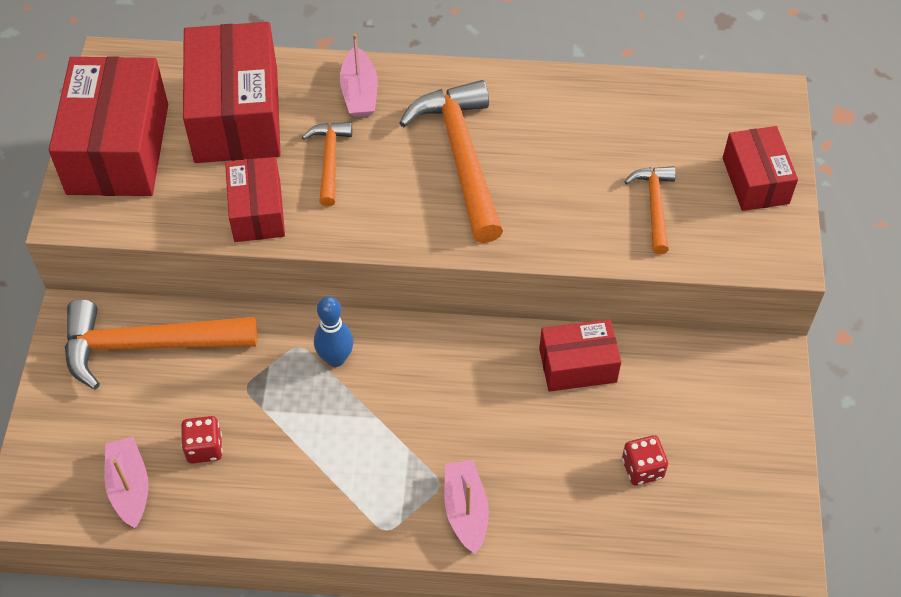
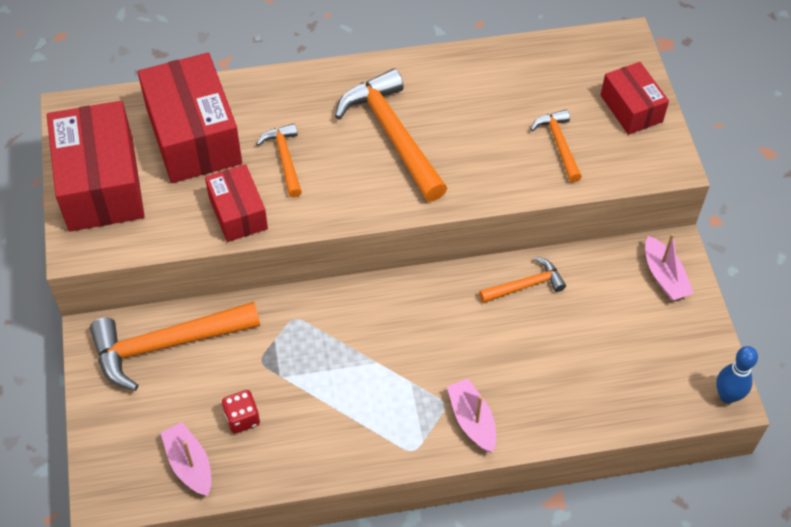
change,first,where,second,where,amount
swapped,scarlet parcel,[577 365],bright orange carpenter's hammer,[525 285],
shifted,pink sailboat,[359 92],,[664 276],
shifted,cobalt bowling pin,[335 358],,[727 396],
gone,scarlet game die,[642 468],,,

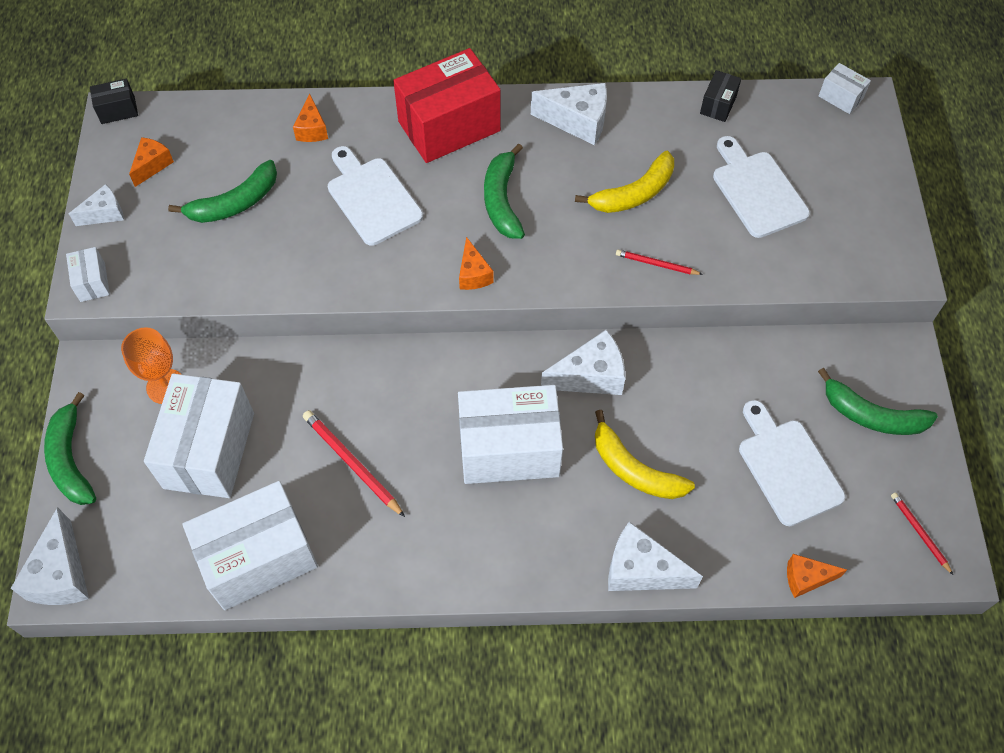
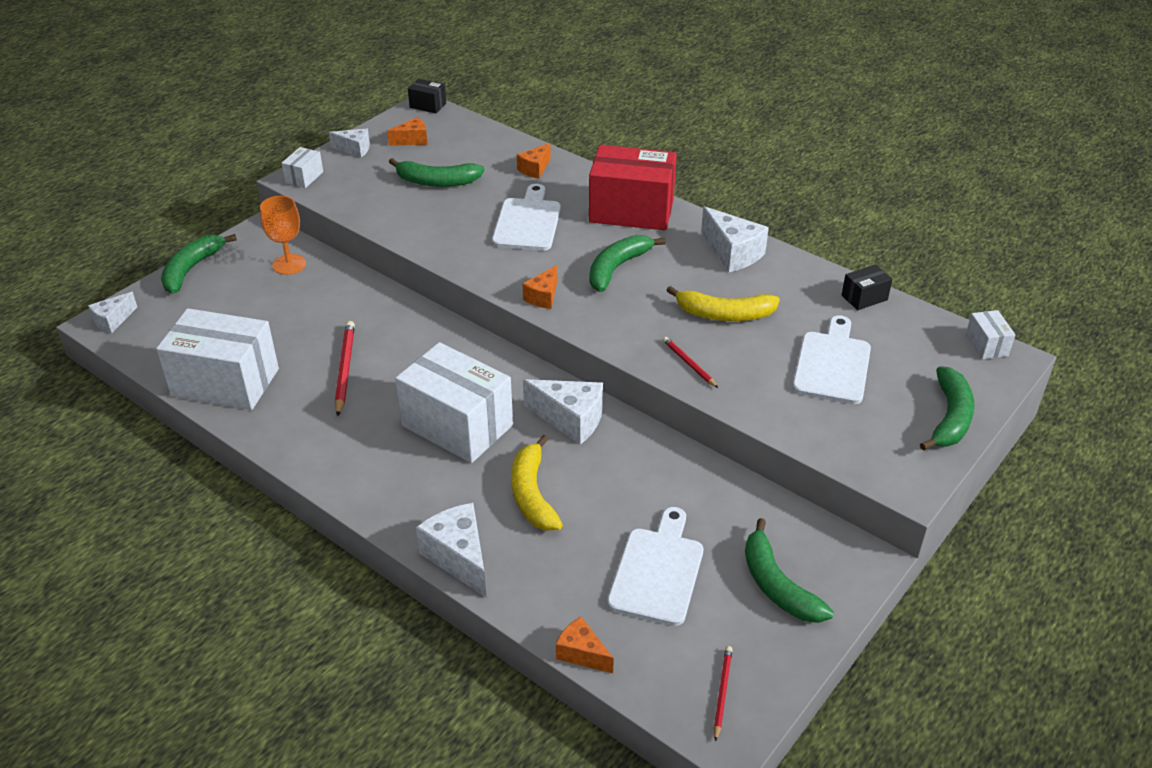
change,first,where,second,where,amount
scaled,snow-white cheese wedge,[61 574],,[113 320],x0.61
new,,,emerald banana,[950 417],
gone,snow-white parcel,[209 450],,,

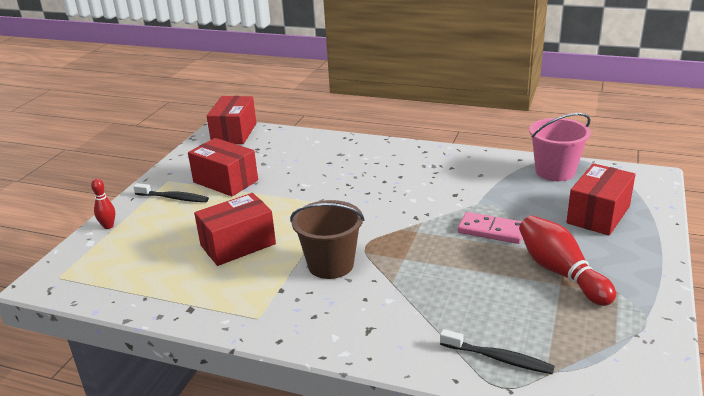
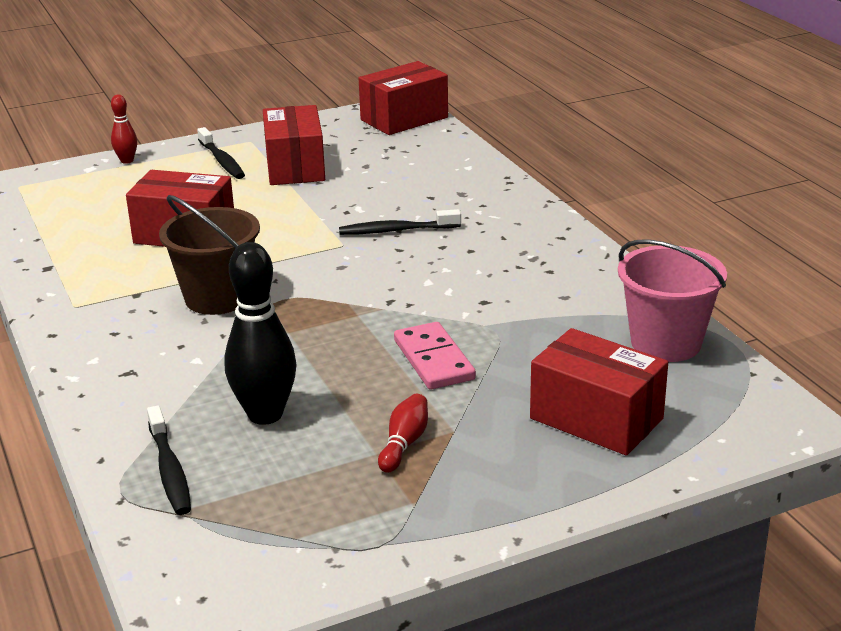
change,first,where,second,where,amount
new,,,jet-black bowling pin,[265 414],
new,,,jet-black dental brush,[396 230],
scaled,scarlet bowling pin,[560 272],,[404 443],x0.51
rotated,scarlet parcel,[598 215],,[596 419],45 degrees clockwise

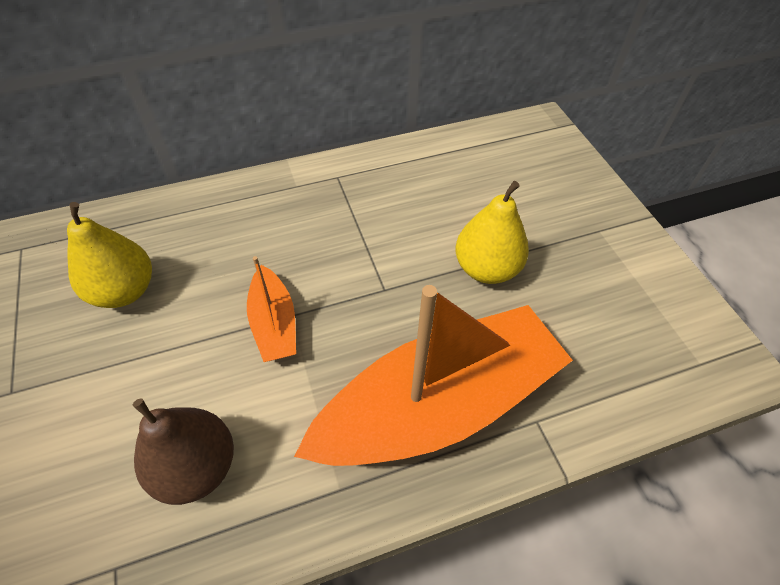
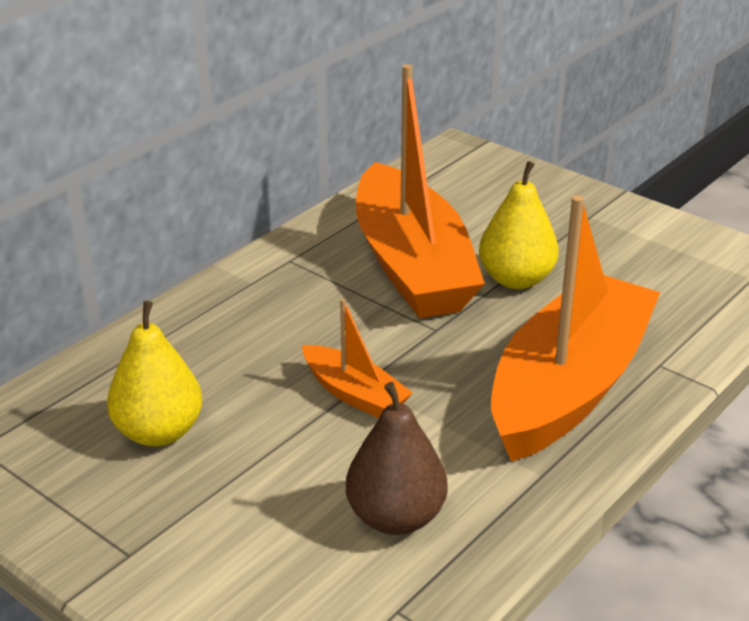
change,first,where,second,where,amount
new,,,bright orange sailboat,[412 265],

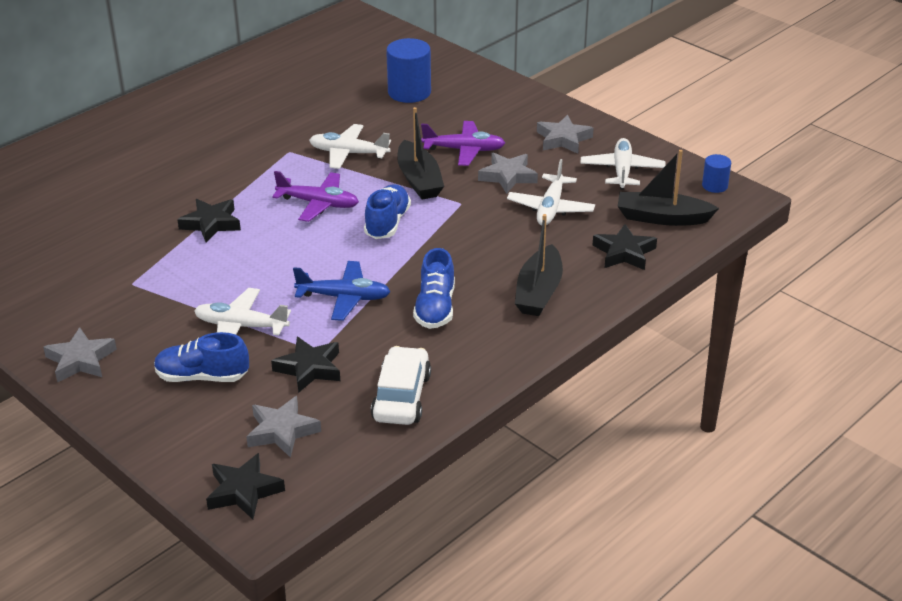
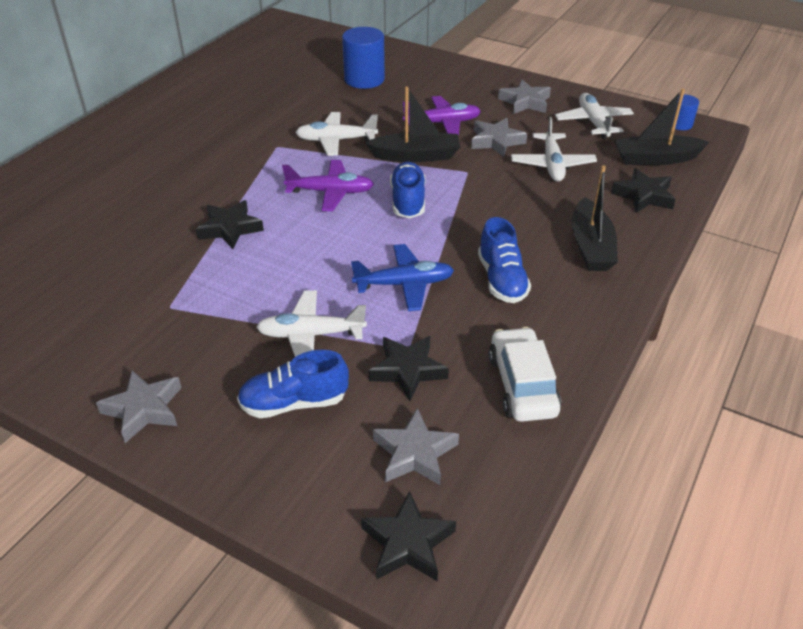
change,first,where,second,where,amount
rotated,jet-black sailboat,[419 180],,[416 156],60 degrees counterclockwise

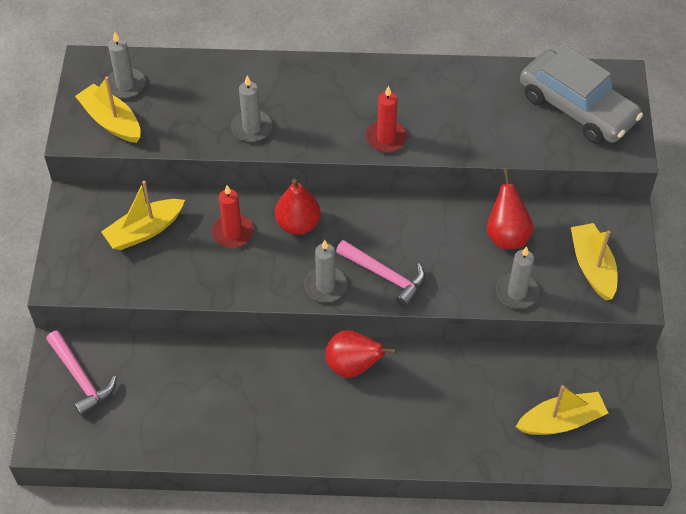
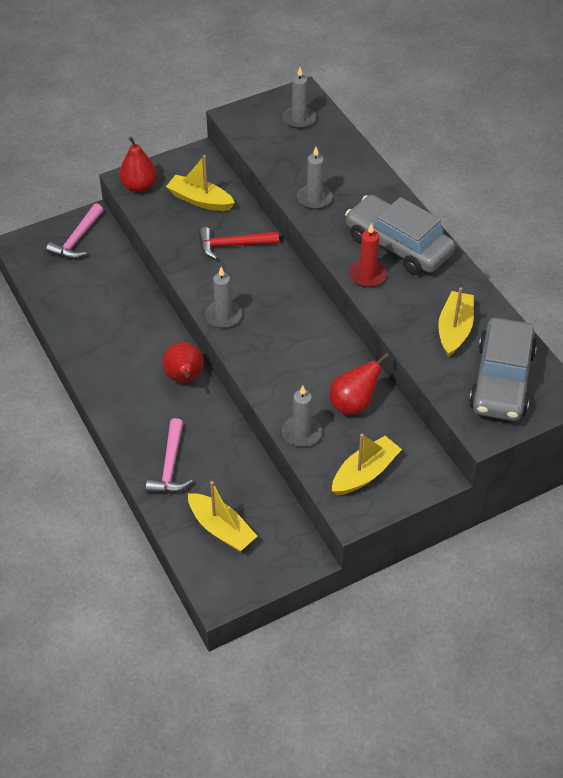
change,first,where,second,where,amount
shifted,scarlet pear,[298 224],,[139 186],
shifted,pink carpenter's hammer,[385 276],,[170 466],
swapped,scarlet pillar candle,[232 232],scarlet carpenter's hammer,[233 245],
new,,,grey car,[398 245],
shifted,golden sailboat,[111 121],,[454 330],

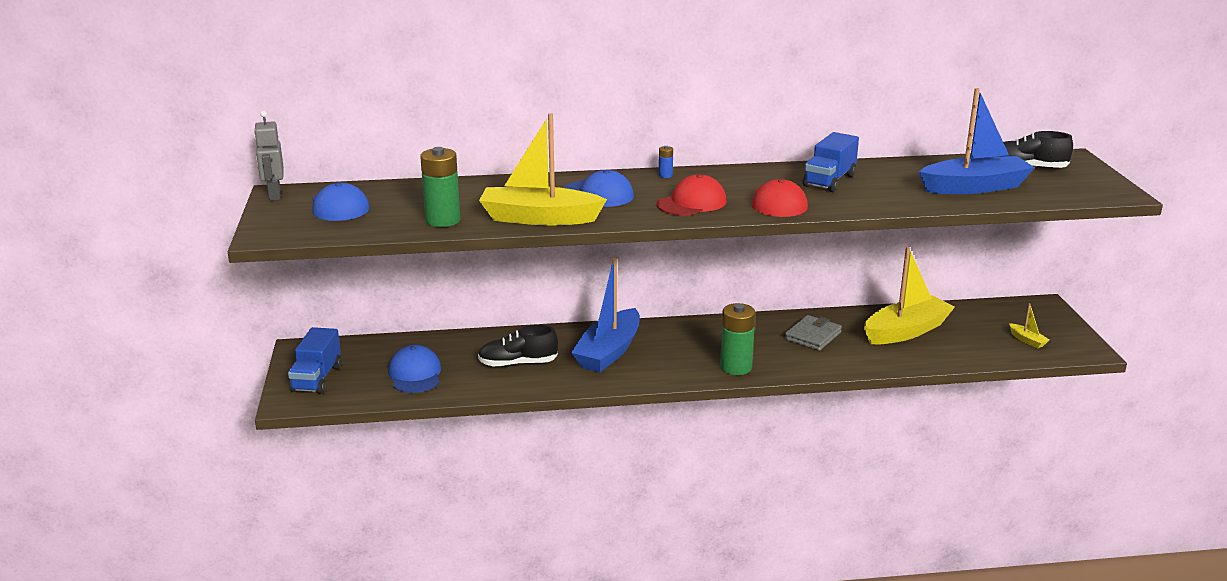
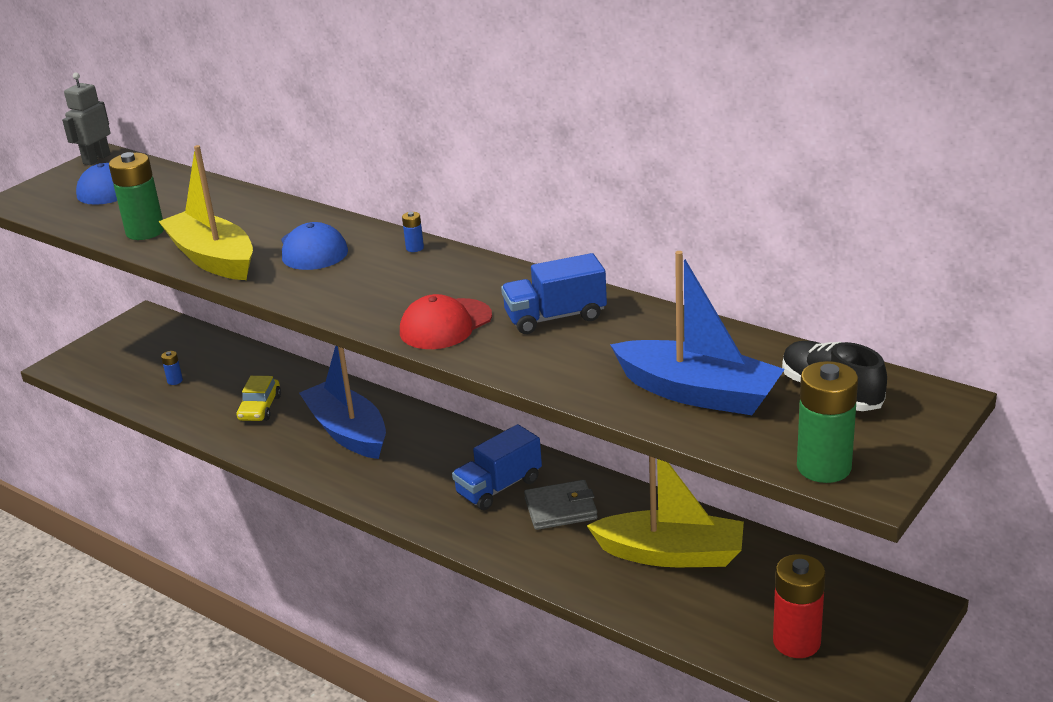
change,first,where,second,where,amount
swapped,cobalt cap,[415 374],cobalt power cell,[175 381],
swapped,jet-black sneaker,[518 364],golden car,[260 408],
rotated,cobalt sailboat,[609 352],,[348 432],75 degrees clockwise
shifted,cobalt lorry,[316 378],,[499 487],
swapped,golden sailboat,[1027 340],scarlet power cell,[796 642],
shifted,emerald power cell,[736 367],,[824 467],
gone,scarlet cap,[692 203],,,

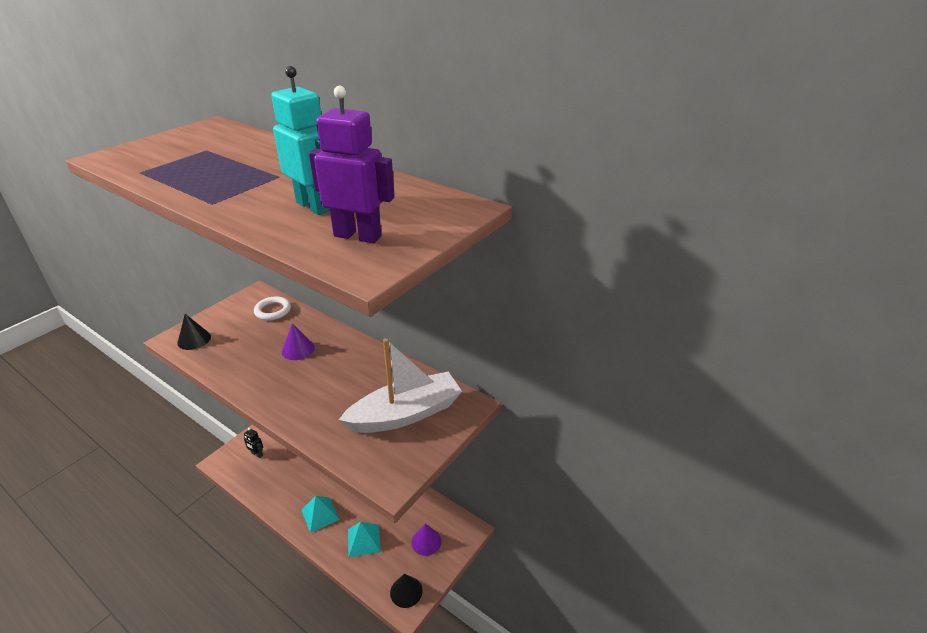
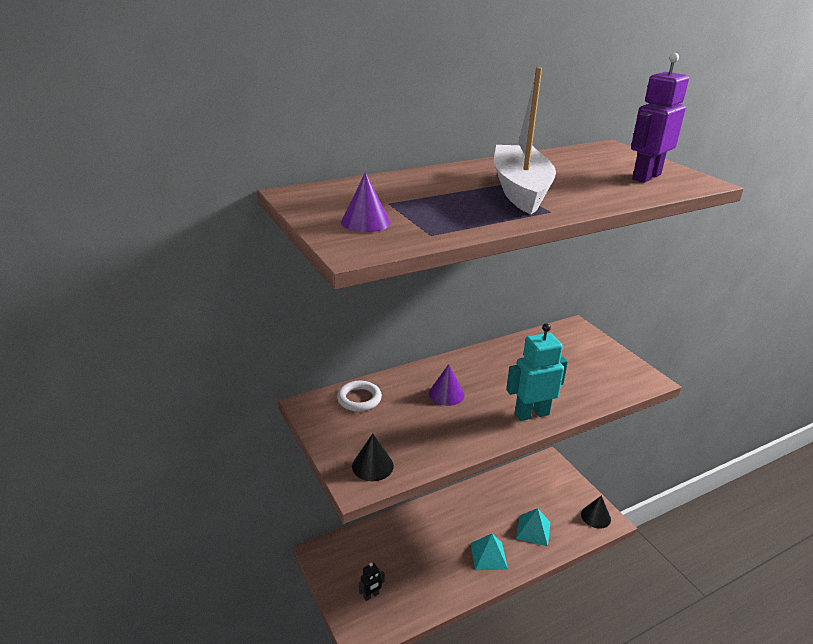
change,first,where,second,where,amount
shifted,purple cone,[426 541],,[365 222],
shifted,snow-white sailboat,[405 414],,[520 190],
shifted,turquoise robot,[314 206],,[531 414],

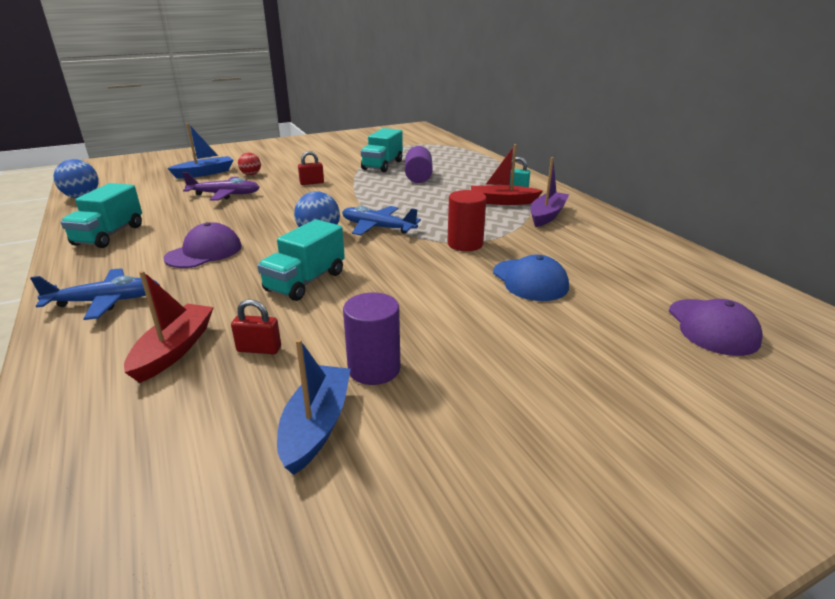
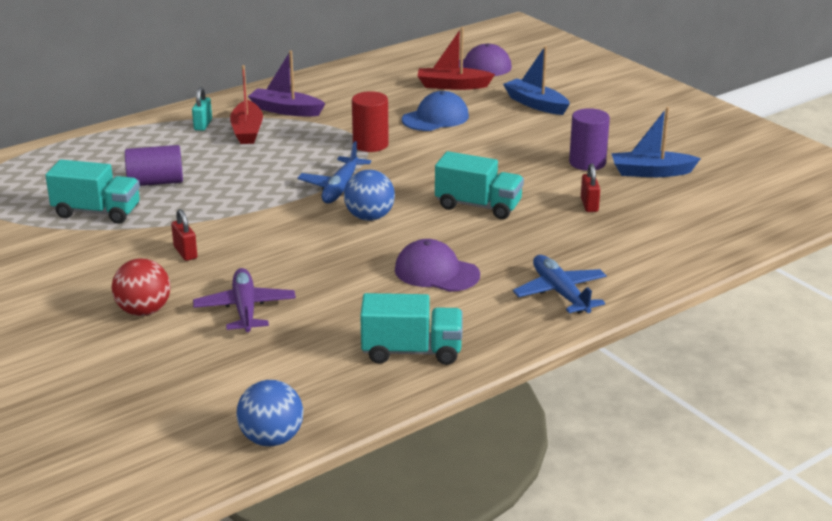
change,first,where,second,where,amount
scaled,scarlet ball,[251 174],,[144 311],x1.54
shifted,scarlet sailboat,[174 350],,[452 86],
shifted,cobalt sailboat,[205 173],,[535 104],

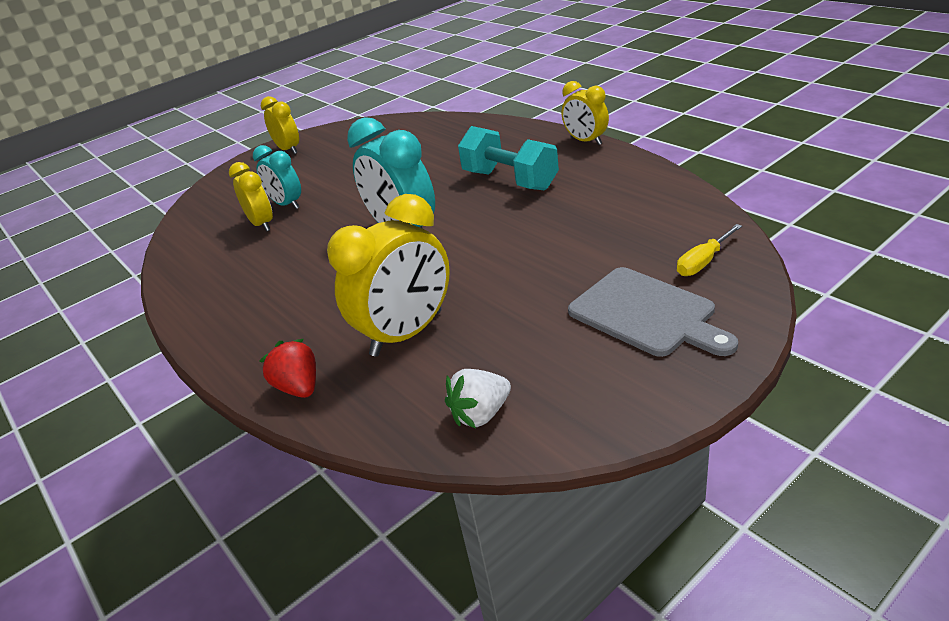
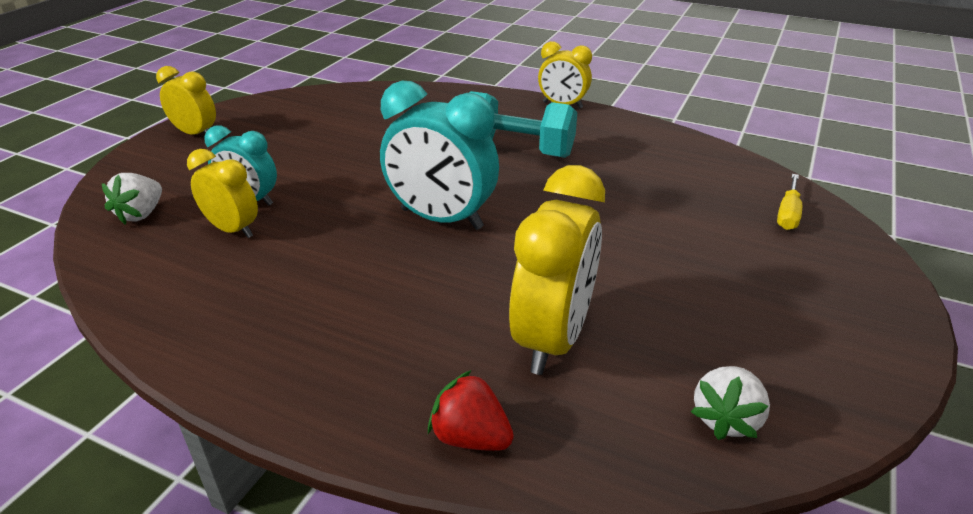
change,first,where,second,where,amount
new,,,snow-white toy strawberry,[141 214],
gone,grey cutting board,[646 313],,,

